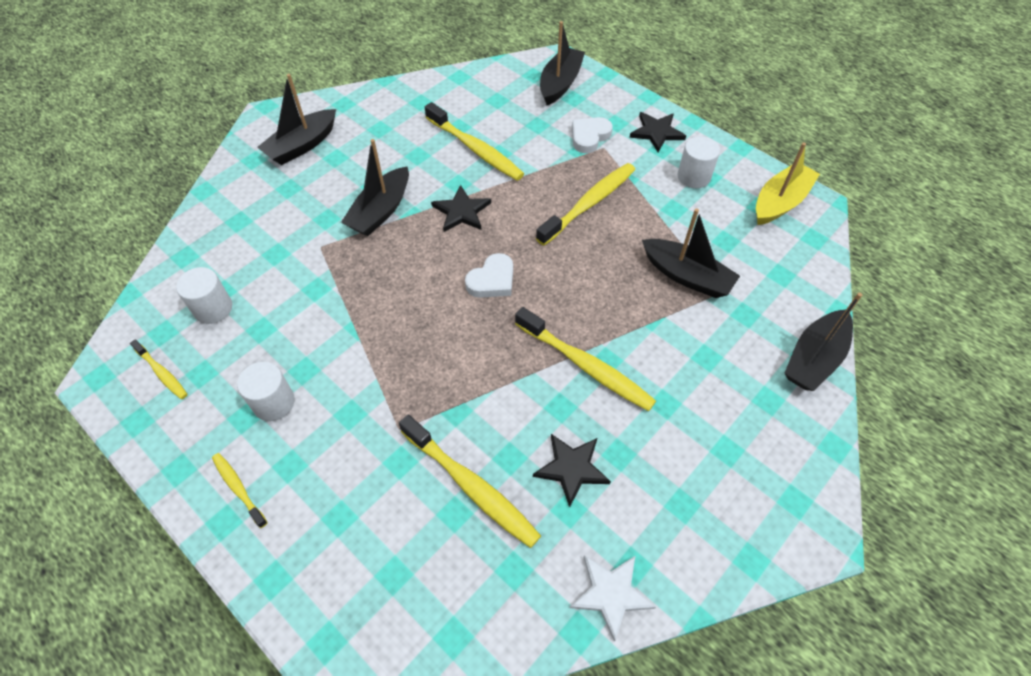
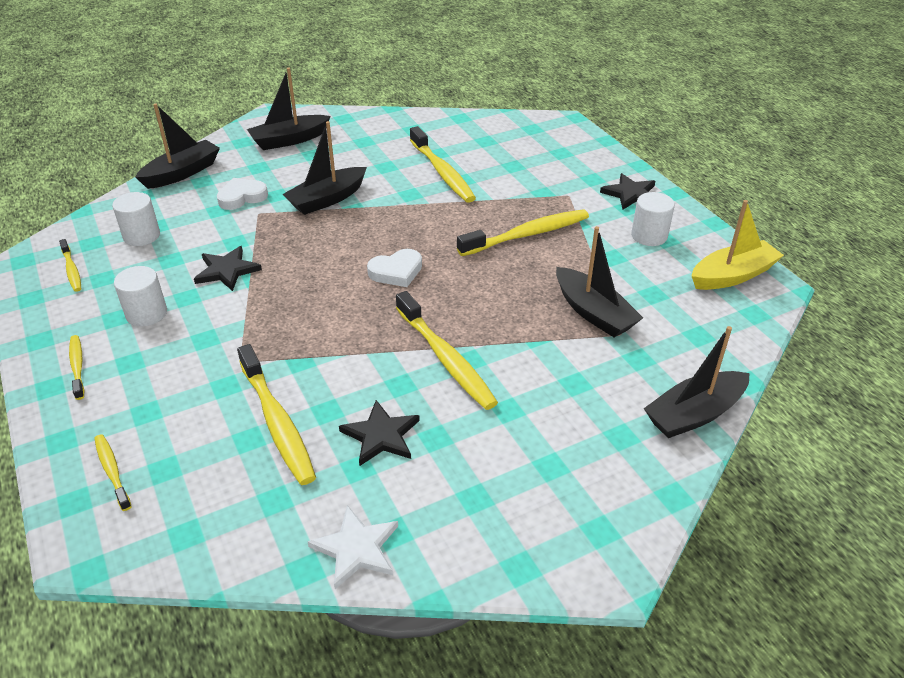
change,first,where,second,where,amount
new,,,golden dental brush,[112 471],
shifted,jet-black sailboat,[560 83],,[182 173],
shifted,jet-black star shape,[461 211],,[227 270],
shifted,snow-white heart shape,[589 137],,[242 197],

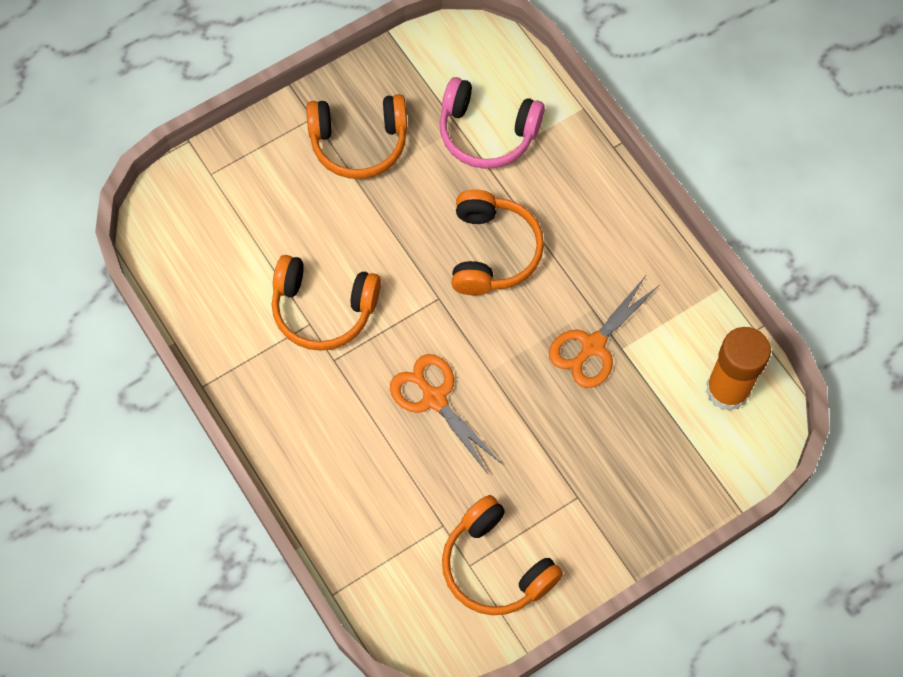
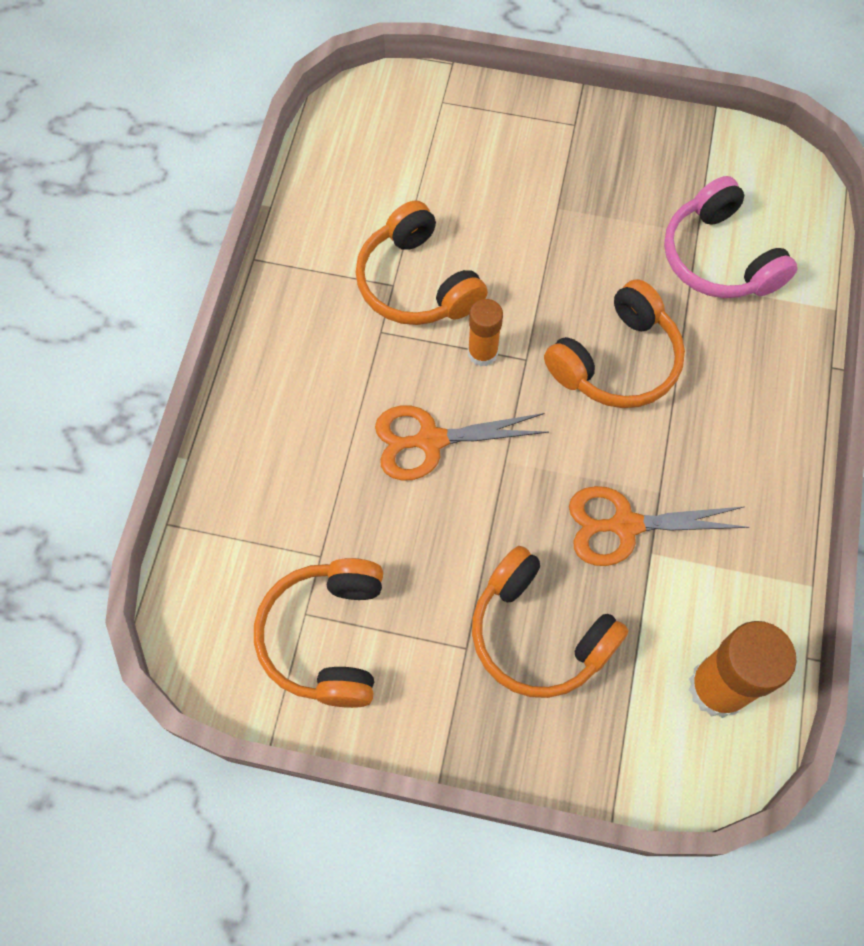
change,first,where,second,where,amount
rotated,bright orange pair of scissors,[434 398],,[430 440],105 degrees counterclockwise
new,,,bright orange stick of glue,[482 353],
shifted,bright orange headset,[359 142],,[539 633],

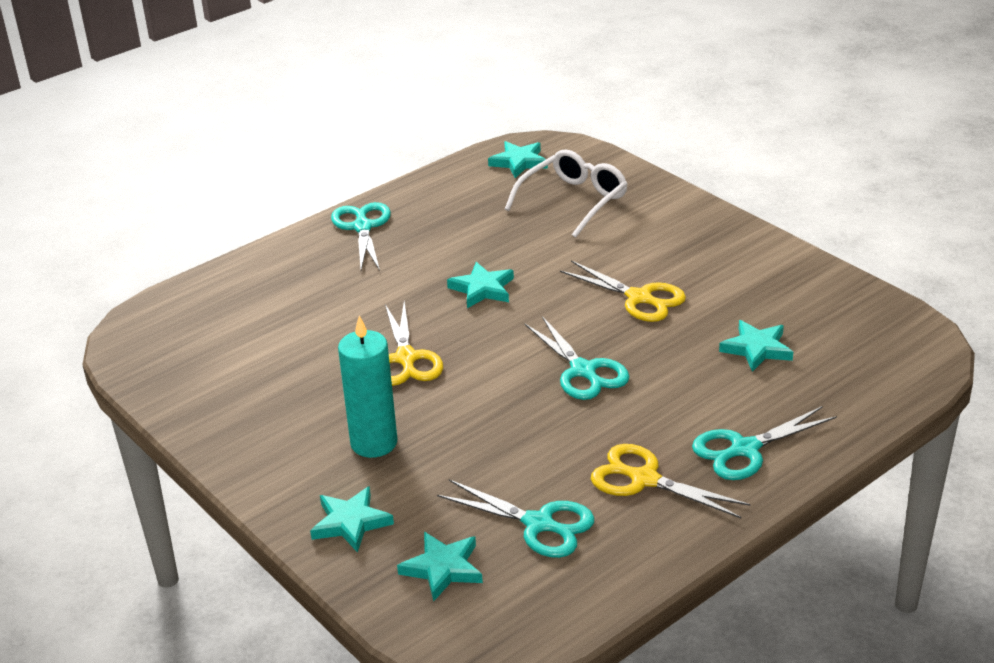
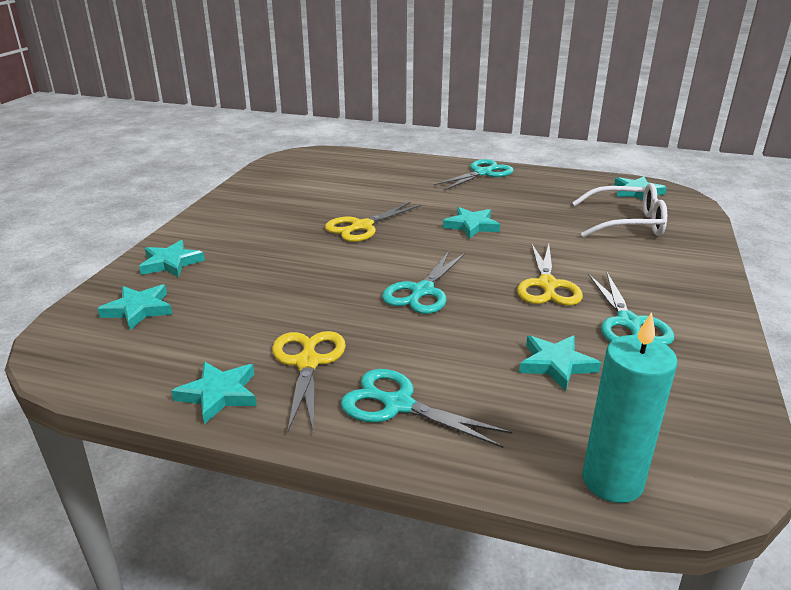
change,first,where,second,where,amount
new,,,turquoise star shape,[219 394],
shifted,turquoise pillar candle,[374 443],,[612 481],
shifted,turquoise pair of scissors,[539 524],,[628 323],

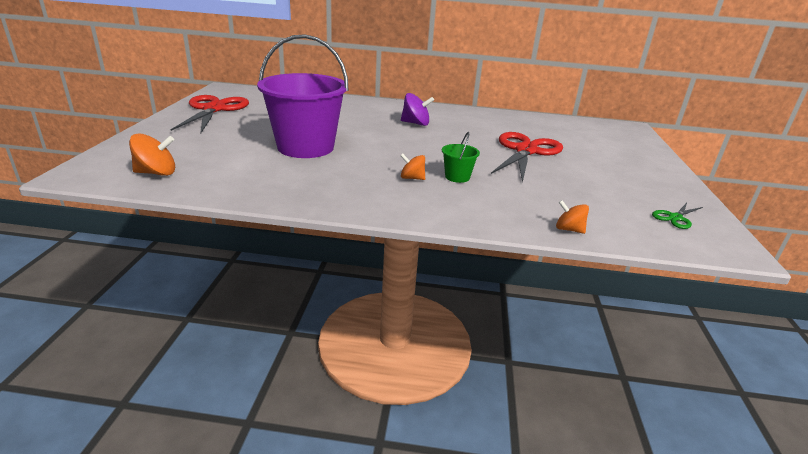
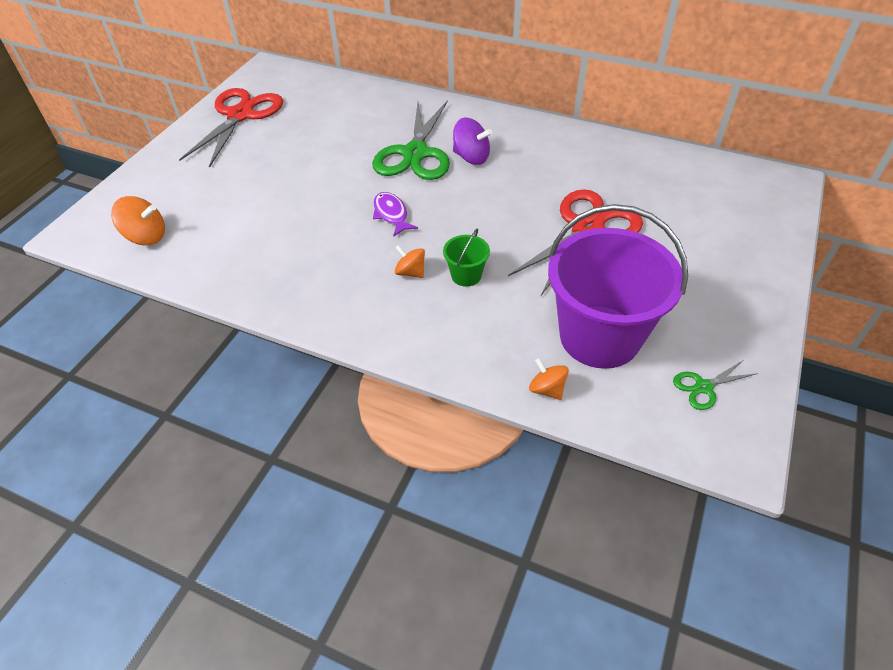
change,first,where,second,where,amount
new,,,emerald pair of scissors,[415 154],
new,,,purple fish,[391 214],
shifted,purple sand bucket,[305 147],,[599 336],

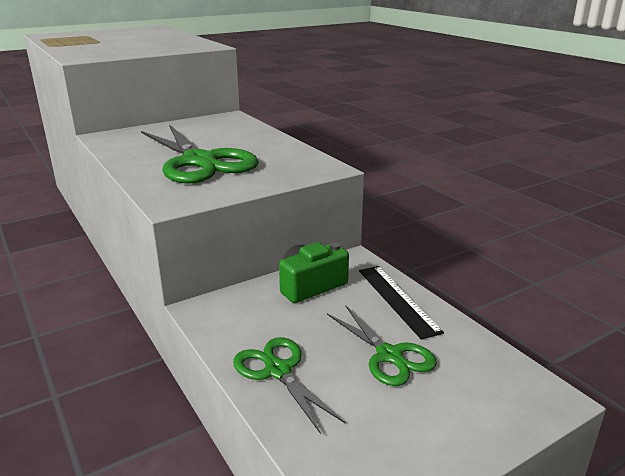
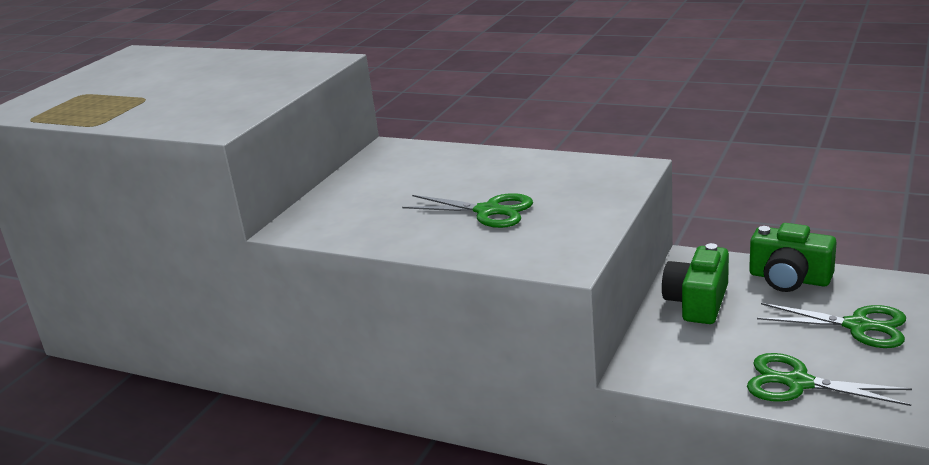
change,first,where,second,where,amount
scaled,emerald pair of scissors,[200 161],,[488 211],x0.55
swapped,jet-black straightedge,[397 299],emerald camera,[789 279],

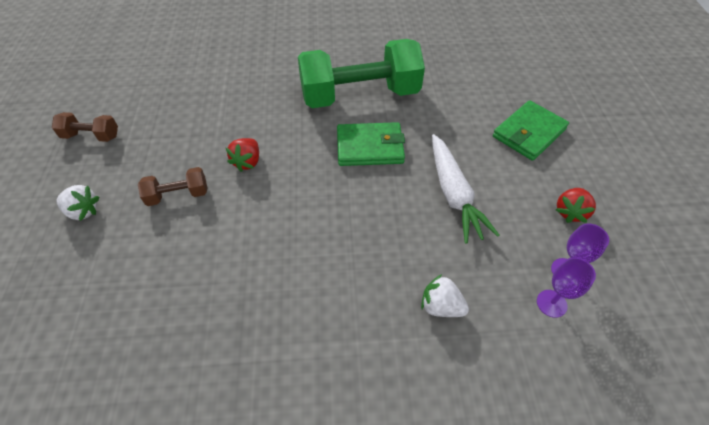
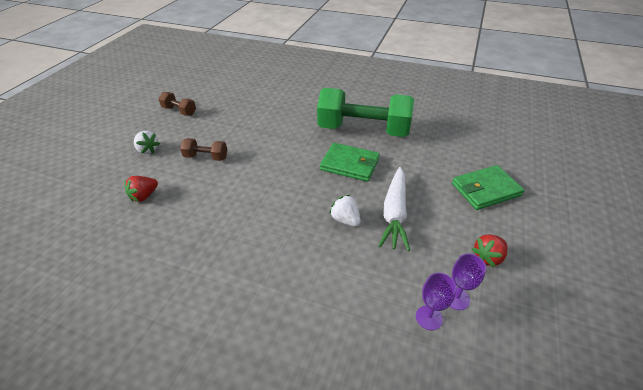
change,first,where,second,where,amount
shifted,scarlet toy strawberry,[247 162],,[144 196],
shifted,snow-white toy strawberry,[441 306],,[345 219],

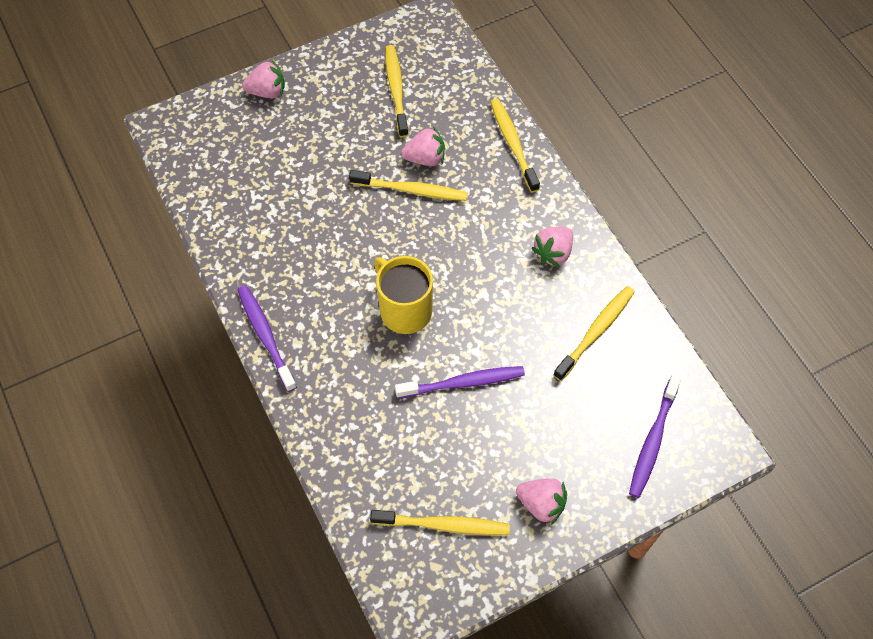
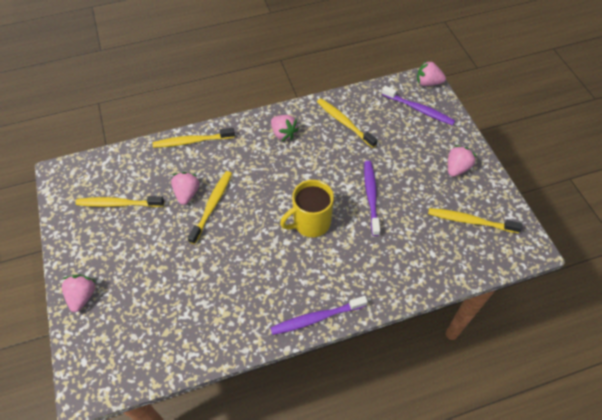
change,first,where,second,where,amount
new,,,pink toy strawberry,[428 83],
rotated,golden dental brush,[444 525],,[470 221],90 degrees counterclockwise

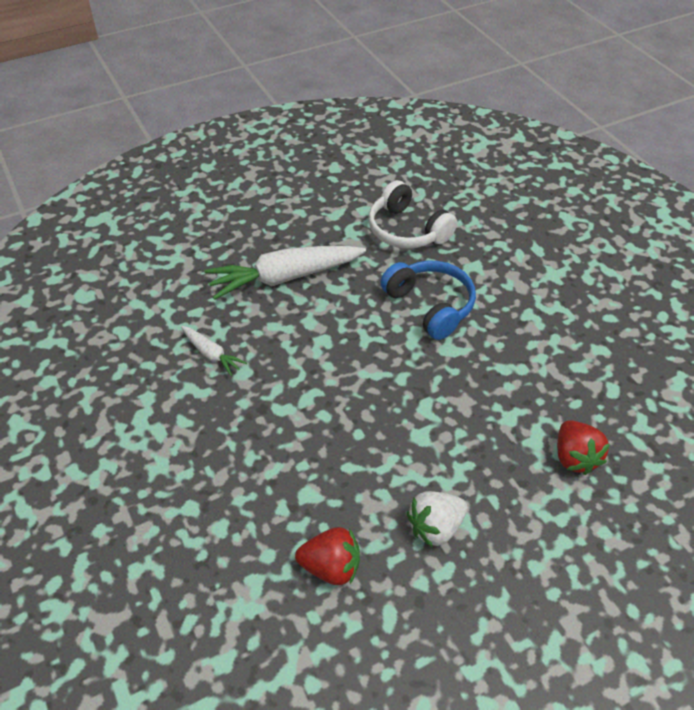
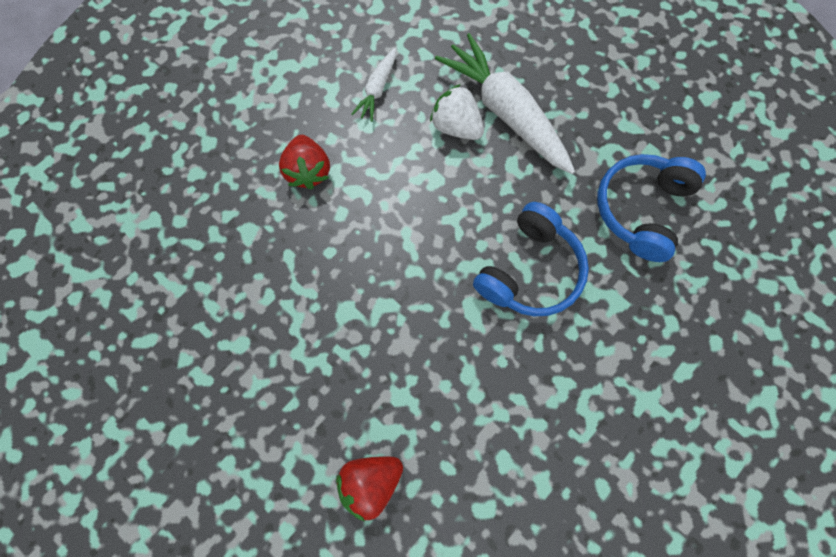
change,first,where,second,where,amount
shifted,scarlet toy strawberry,[331 567],,[309 171],
shifted,snow-white toy strawberry,[435 527],,[456 127],
repainted,snow-white headset,[407 230],cobalt headset,[640 209],

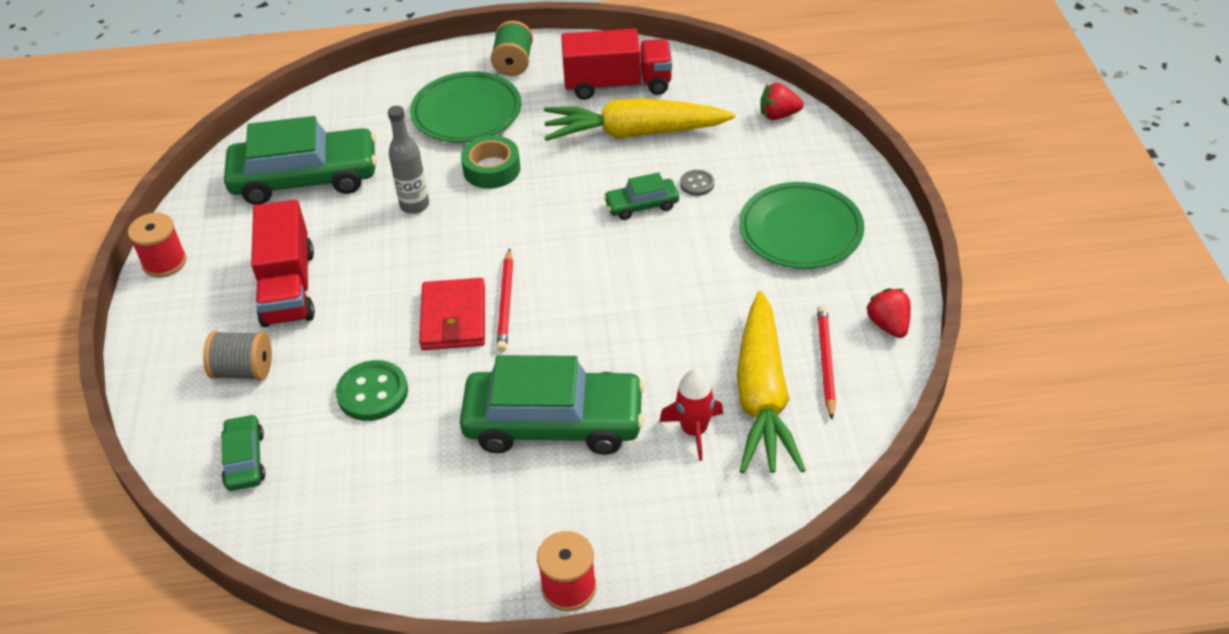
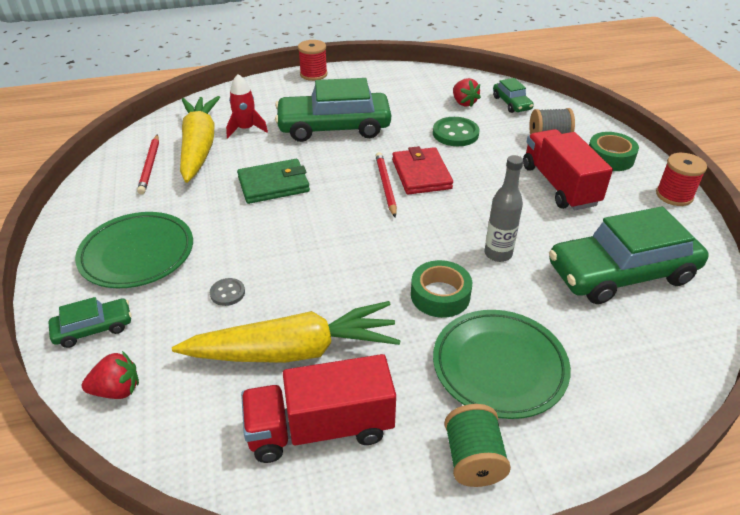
change,first,where,second,where,amount
shifted,emerald car,[642 205],,[93 328],
new,,,emerald billfold,[273 184],
shifted,scarlet toy strawberry,[888 325],,[464 103],
new,,,emerald sticky tape,[610 158],

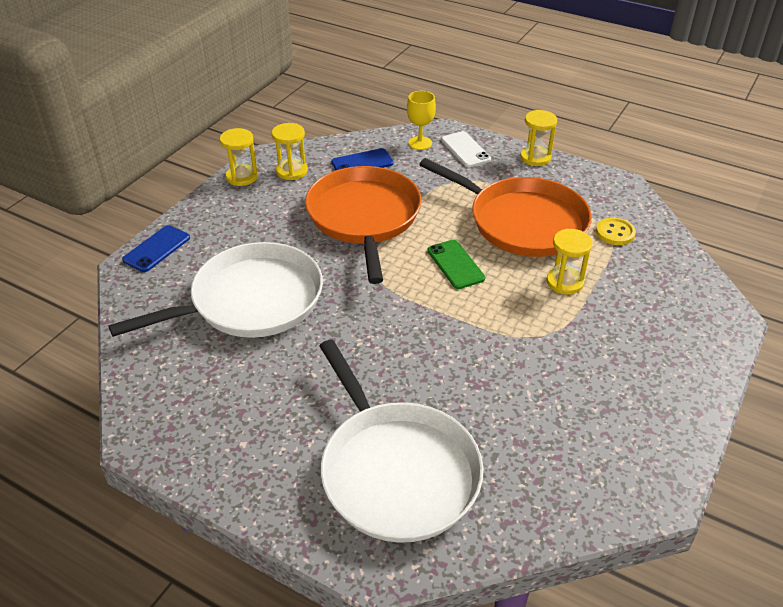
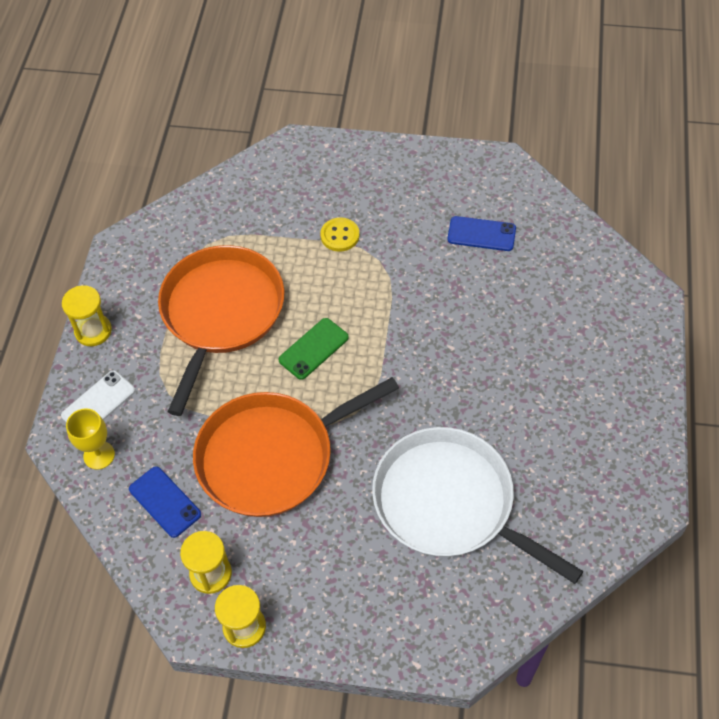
change,first,where,second,where,amount
shifted,golden shirt button,[615 233],,[340 236],
shifted,cobalt smartphone,[157 249],,[481 234],
gone,snow-white frying pan,[396 471],,,
gone,golden sandglass,[564 282],,,

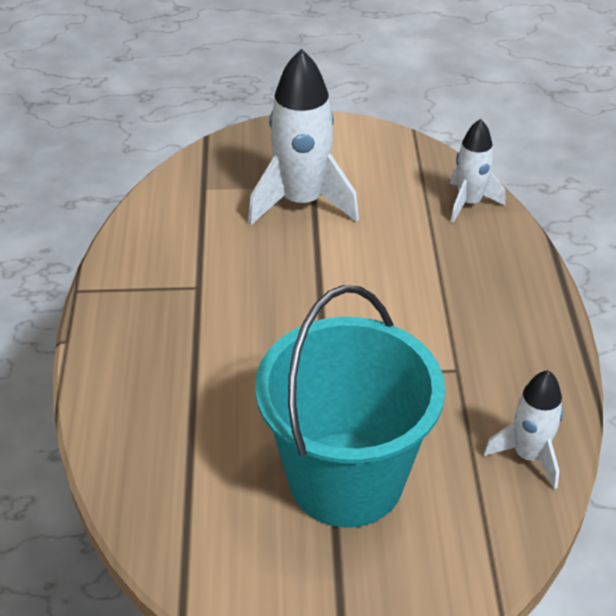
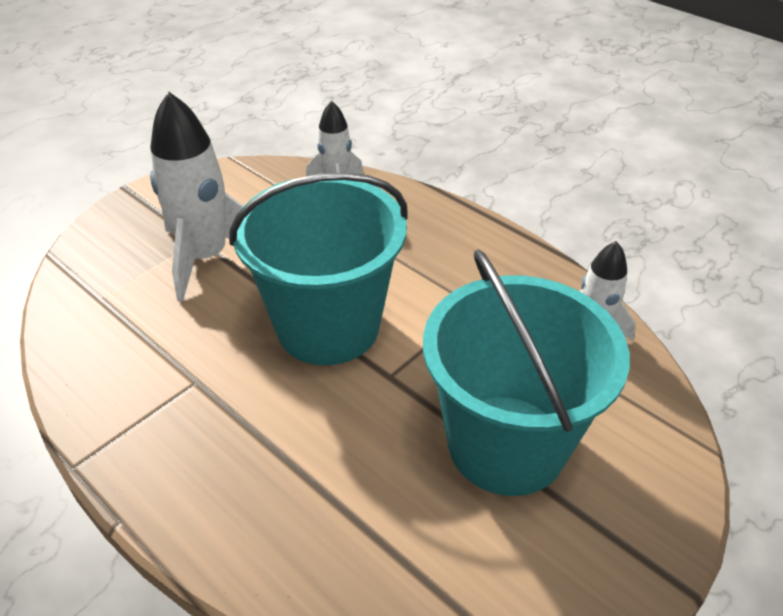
change,first,where,second,where,amount
new,,,turquoise sand bucket,[328 326],

